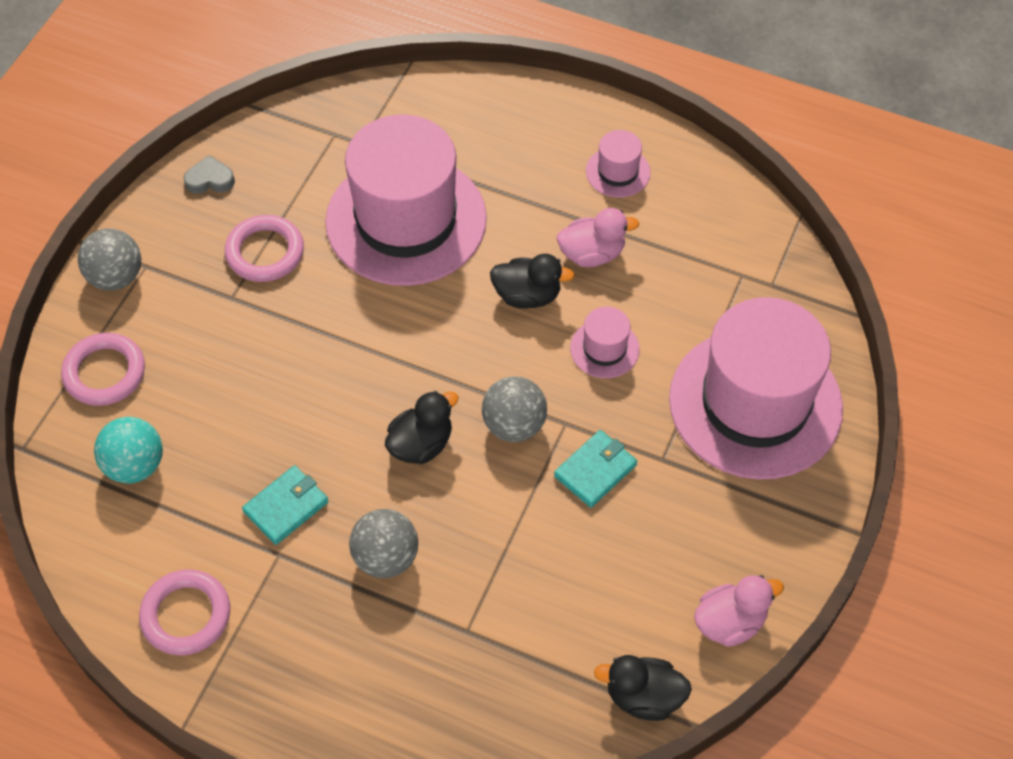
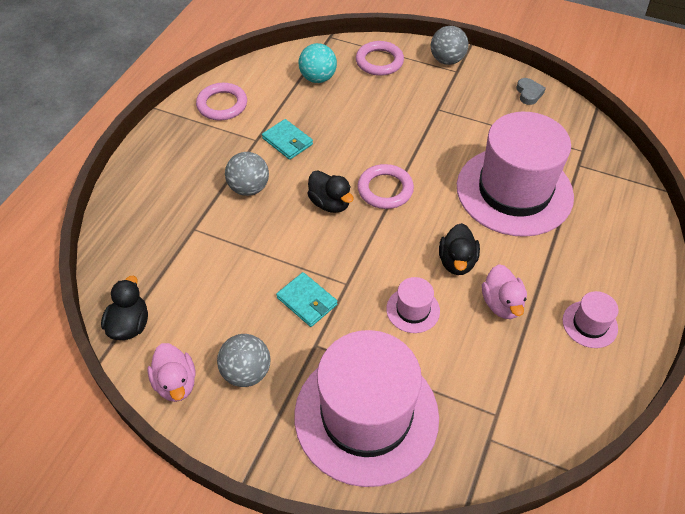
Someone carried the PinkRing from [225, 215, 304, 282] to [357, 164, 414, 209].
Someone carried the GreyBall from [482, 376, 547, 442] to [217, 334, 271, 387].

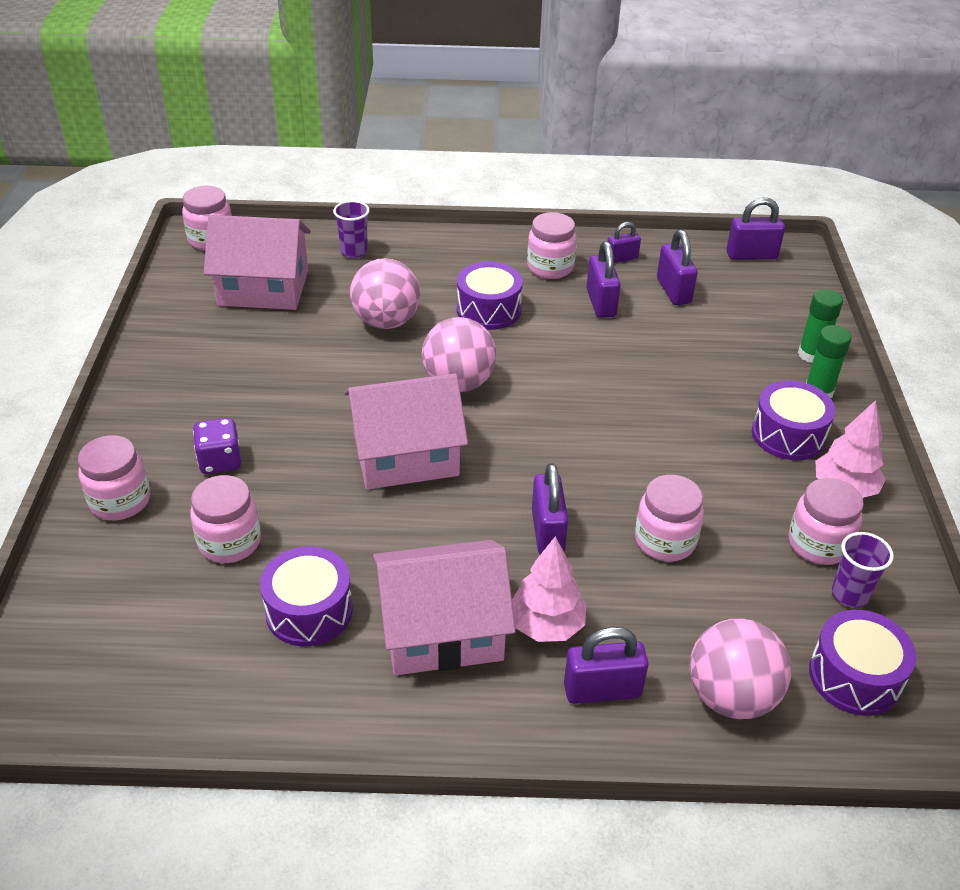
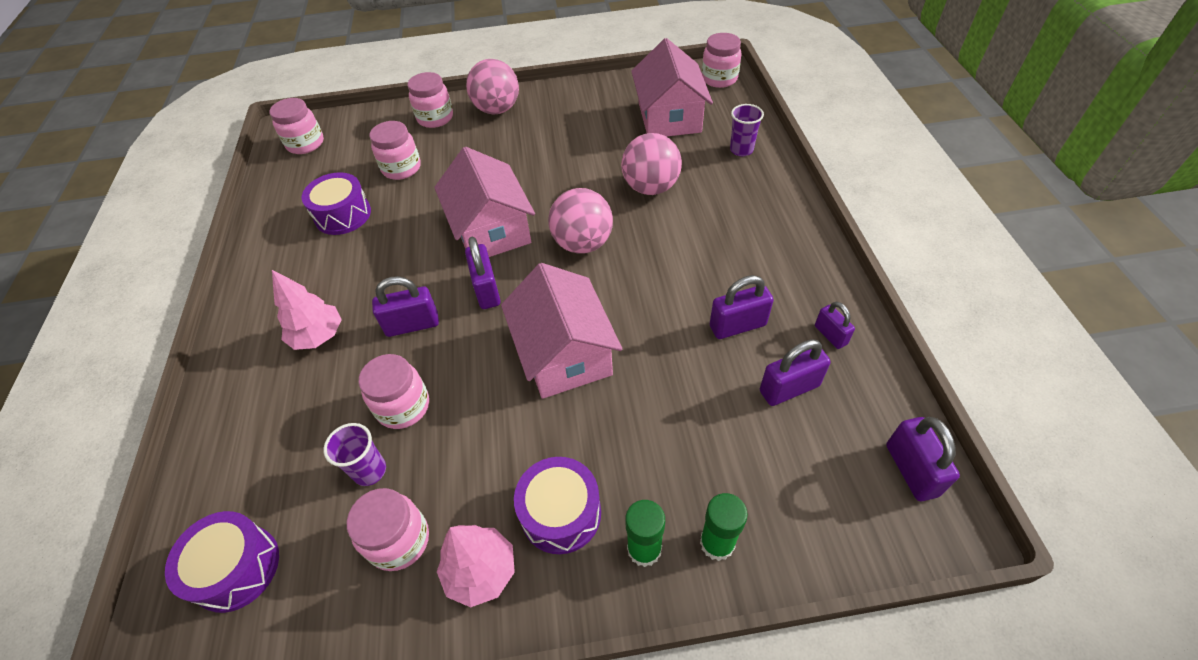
Someone took away the PurpleDice at [193, 418, 241, 474].
Someone carried the PinkHouse from [373, 540, 516, 675] to [501, 263, 622, 399].
Someone took away the PurpleDrum at [457, 262, 523, 330].
Someone carried the PinkJar from [527, 212, 577, 279] to [270, 98, 324, 154].
Someone carried the PurplePadlock from [564, 627, 649, 704] to [465, 237, 501, 309].
Someone carried the PinkBall from [689, 618, 791, 719] to [466, 59, 519, 114].
Someone carried the PurpleCup from [832, 532, 894, 608] to [324, 423, 386, 486].

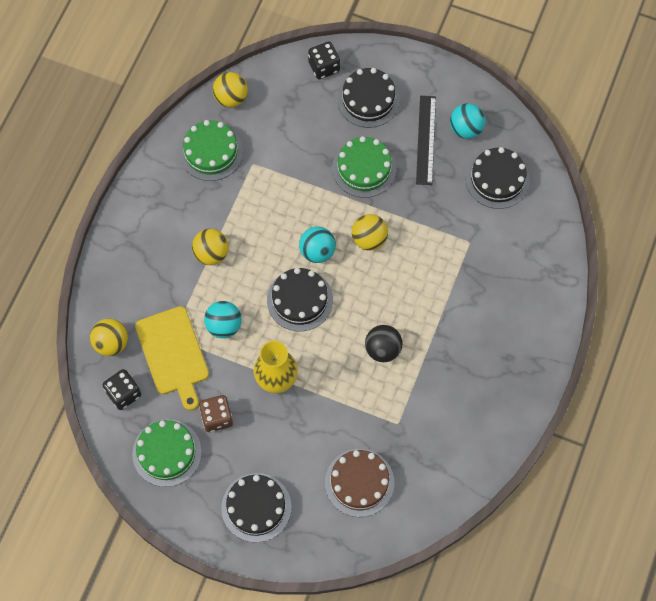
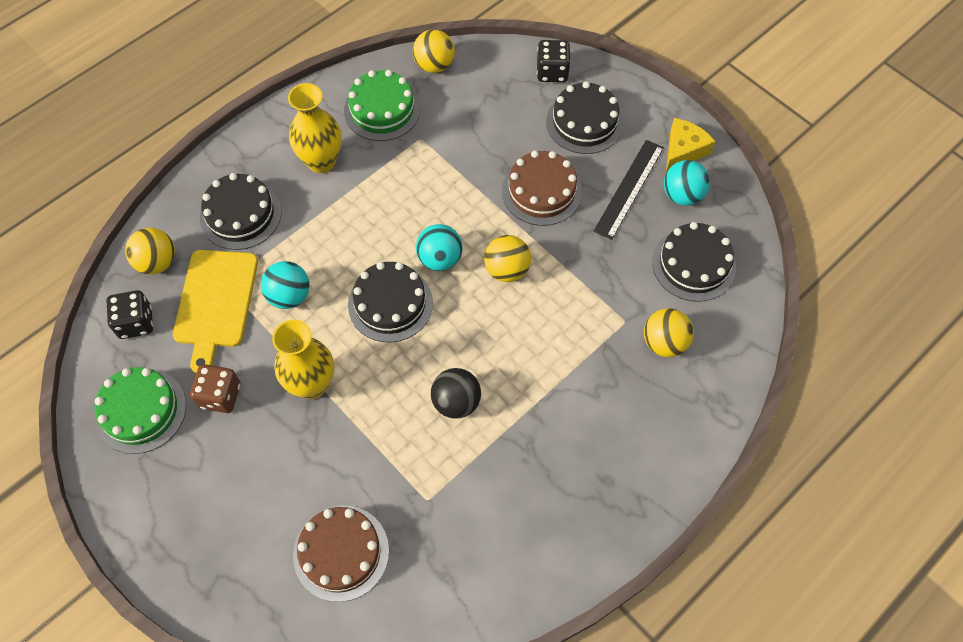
Someone carried the YellowBall from [192, 229, 229, 265] to [644, 308, 694, 357].
Someone carried the BlackCake from [221, 473, 291, 542] to [200, 173, 281, 250].
Someone repainted the GreenCake at [332, 136, 396, 198], which became the BrownCake at [502, 151, 582, 226].
Someone put down the YellowVase at [288, 83, 342, 173].
Someone put down the YellowCheese at [666, 118, 715, 172].

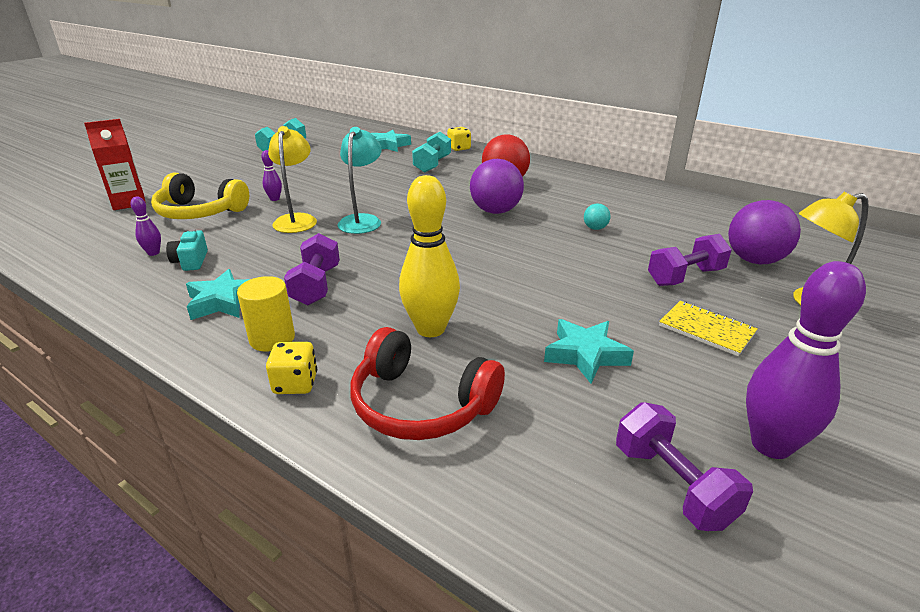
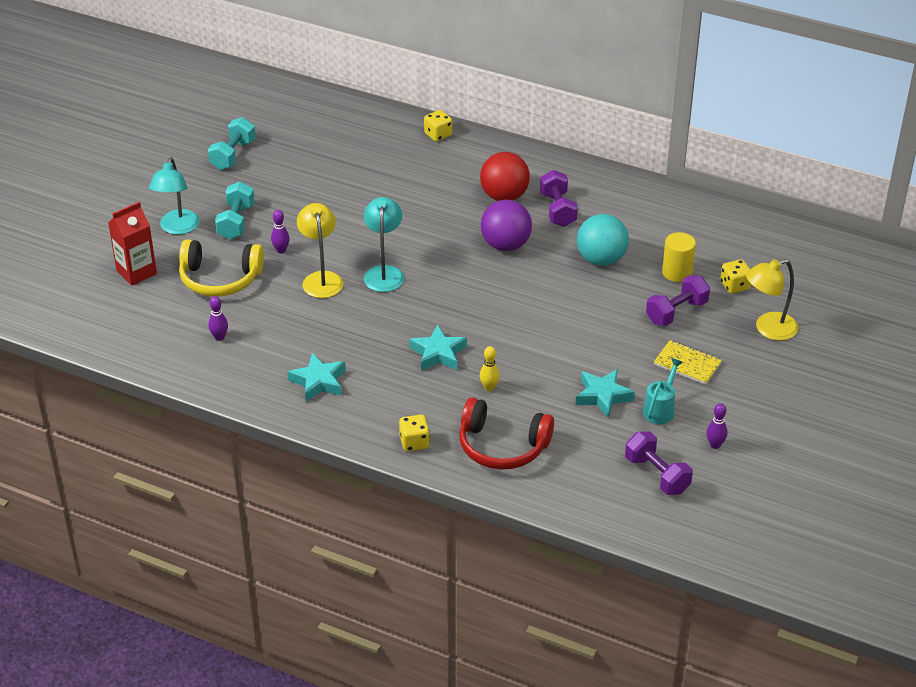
Someone took away the TurquoiseCamera at [166, 229, 208, 271].
Someone carried the YellowCylinder from [237, 276, 295, 352] to [662, 232, 696, 282].
Someone carried the PurpleDumbbell from [284, 233, 340, 305] to [540, 170, 578, 227].
Someone carried the TurquoiseStar from [371, 130, 411, 152] to [409, 325, 467, 371].
Someone scaled the YellowBowlingPin at [399, 175, 460, 337] by 0.47.
Someone carried the TurquoiseDumbbell from [412, 132, 451, 173] to [215, 182, 255, 239].
Someone scaled the TurquoiseBall at [584, 203, 611, 230] by 2.17.
Someone swapped the PurpleBall at [728, 200, 801, 264] for the YellowDice at [720, 259, 751, 294].
Someone scaled the PurpleBowlingPin at [746, 261, 866, 459] by 0.47.
Someone put down the TurquoiseLamp at [149, 157, 200, 235].
Someone put down the TurquoiseWateringCan at [643, 358, 683, 424].

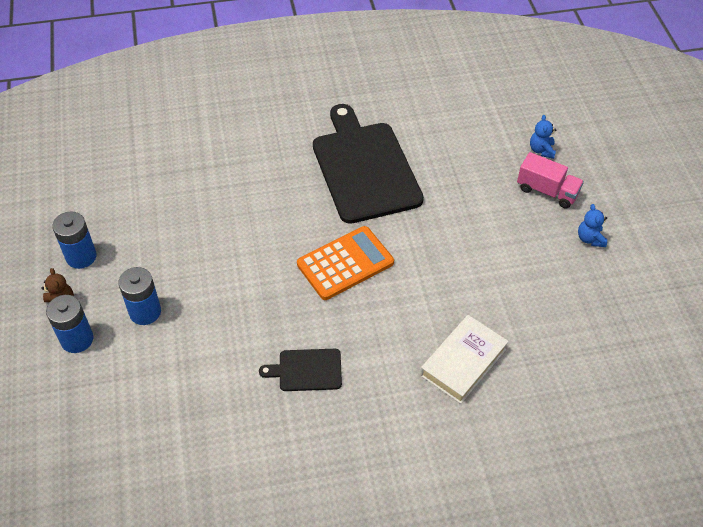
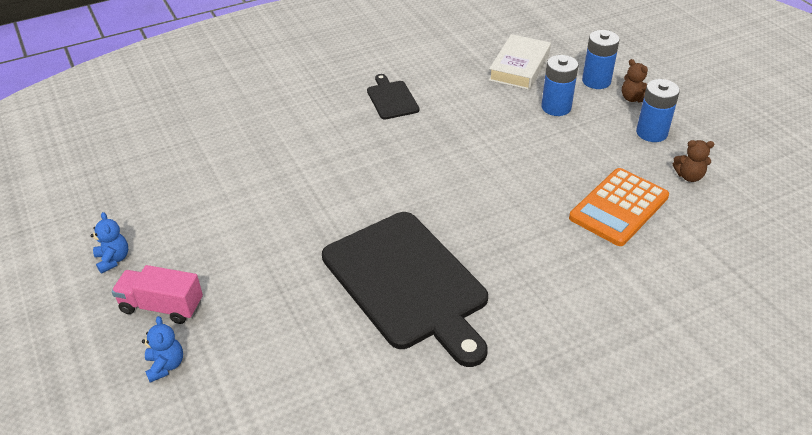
Someone rotated the BlackCuttingBoard at [259, 349, 342, 391] by 90 degrees counterclockwise.
Someone carried the OrangeCalculator from [297, 226, 394, 300] to [569, 168, 669, 246].
Someone carried the WhiteBook from [420, 315, 509, 404] to [489, 34, 551, 90].
Someone put down the BrownTeddyBear at [673, 140, 714, 182].

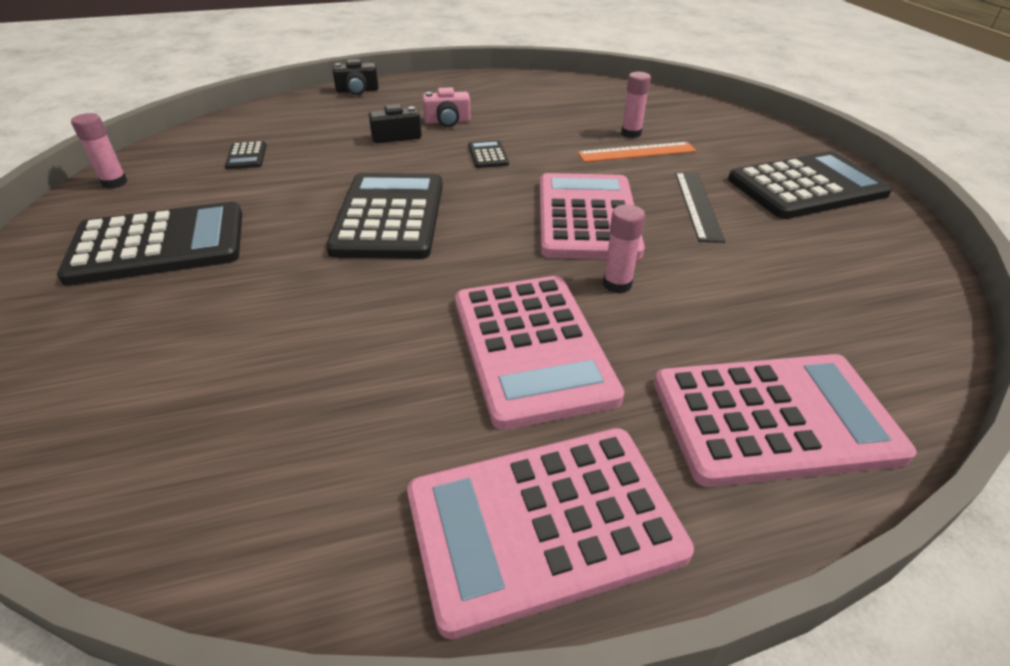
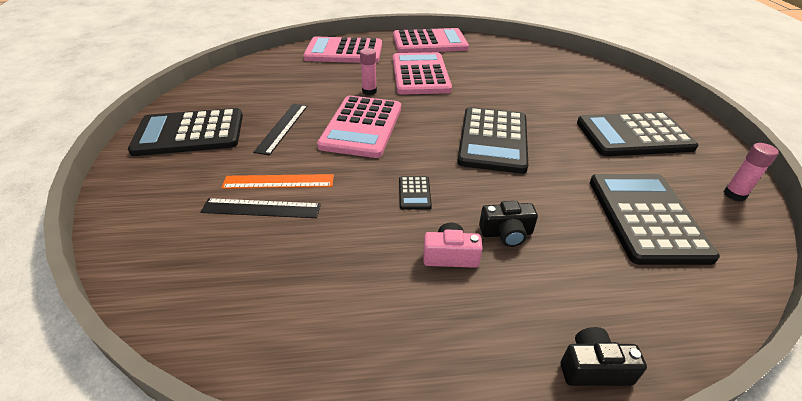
Someone scaled the BlackCalculator at [225, 141, 266, 169] by 2.42.
Someone swapped the PinkGlueStick at [621, 72, 651, 138] for the BlackRuler at [200, 198, 321, 218].

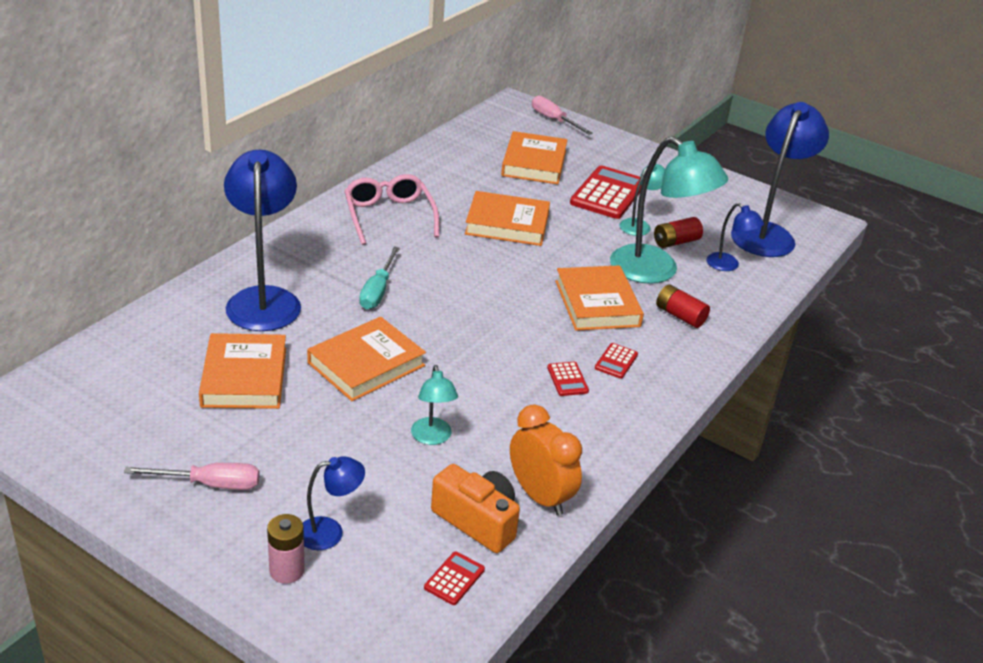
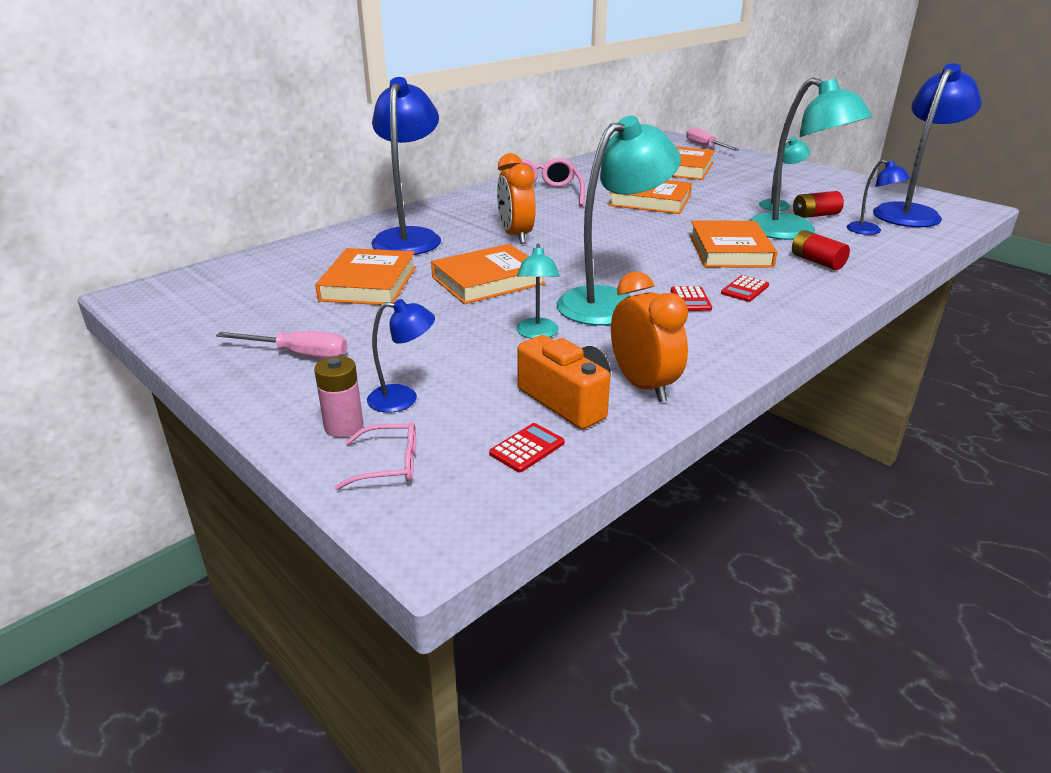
Someone swapped the TurquoiseScrewdriver at [359, 247, 400, 310] for the OrangeClock at [497, 153, 536, 244].
Someone took away the RedCalculator at [570, 166, 641, 219].
Someone put down the PinkGlasses at [334, 422, 416, 490].
Someone put down the TurquoiseLamp at [557, 116, 681, 325].

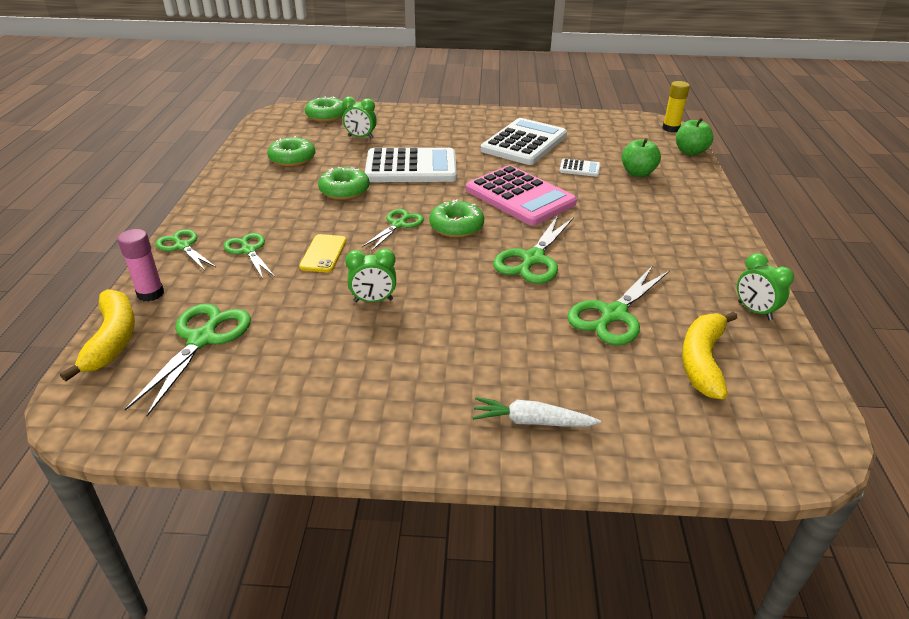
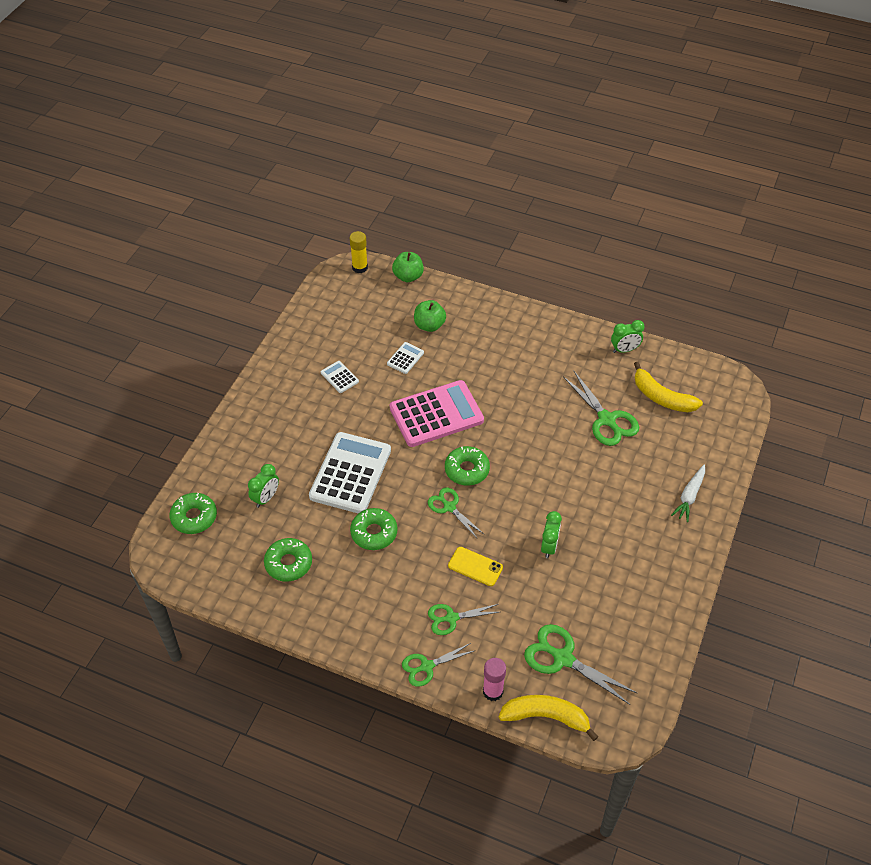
Someone scaled the WhiteCalculator at [481, 118, 567, 165] by 0.44.
Someone took away the GreenScissors at [493, 215, 574, 284].

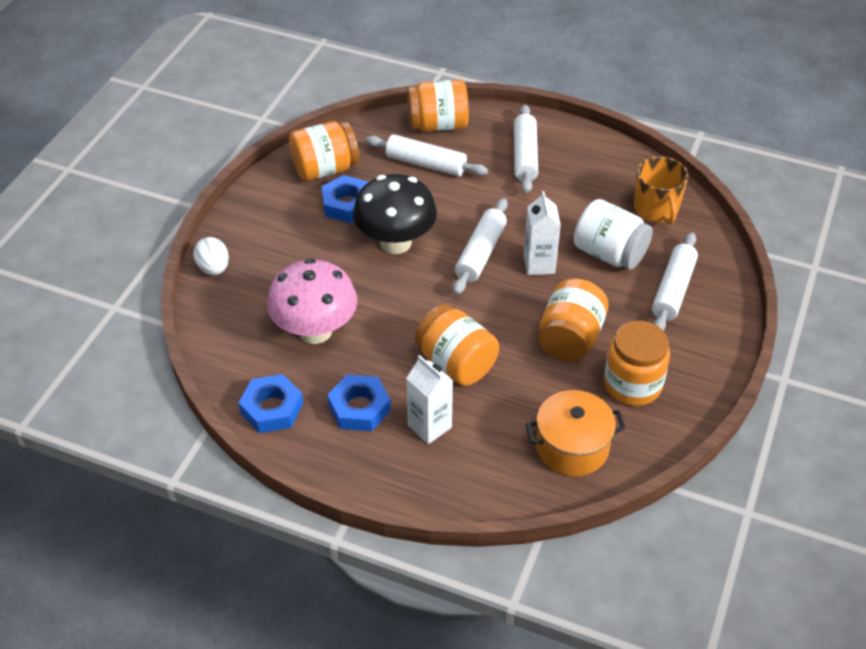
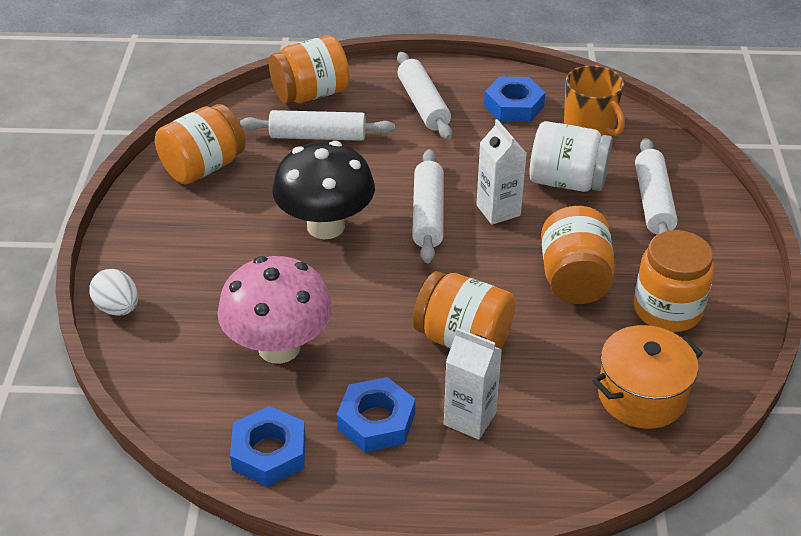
Someone carried the BlueNut from [322, 175, 368, 223] to [484, 77, 546, 122].

